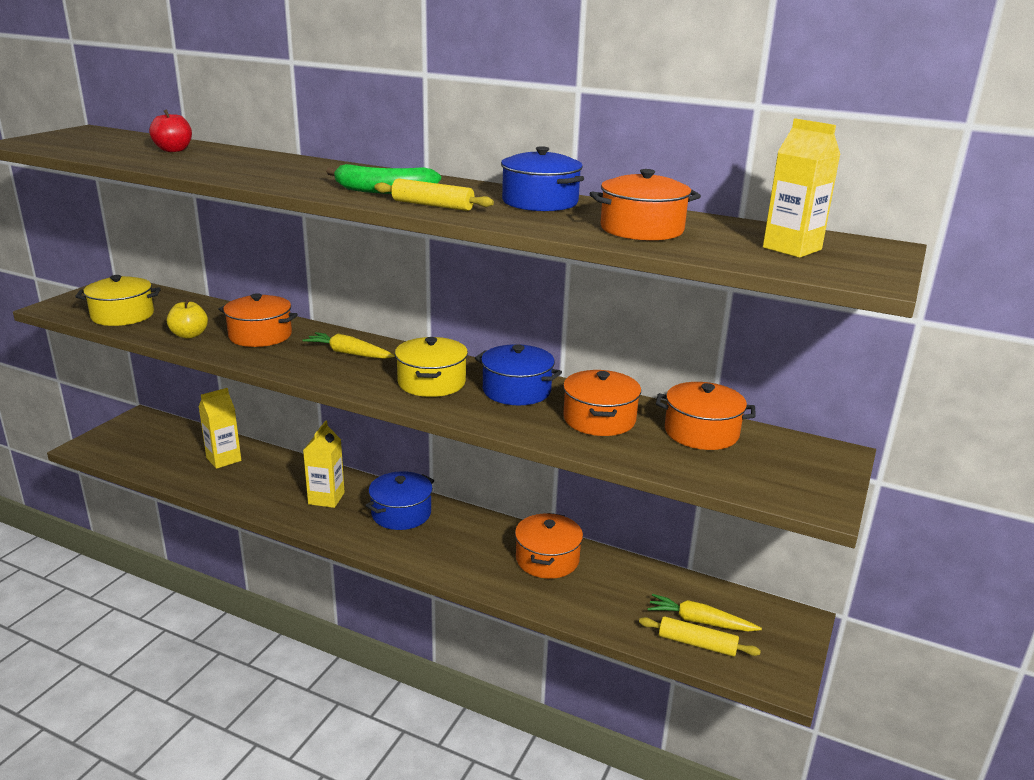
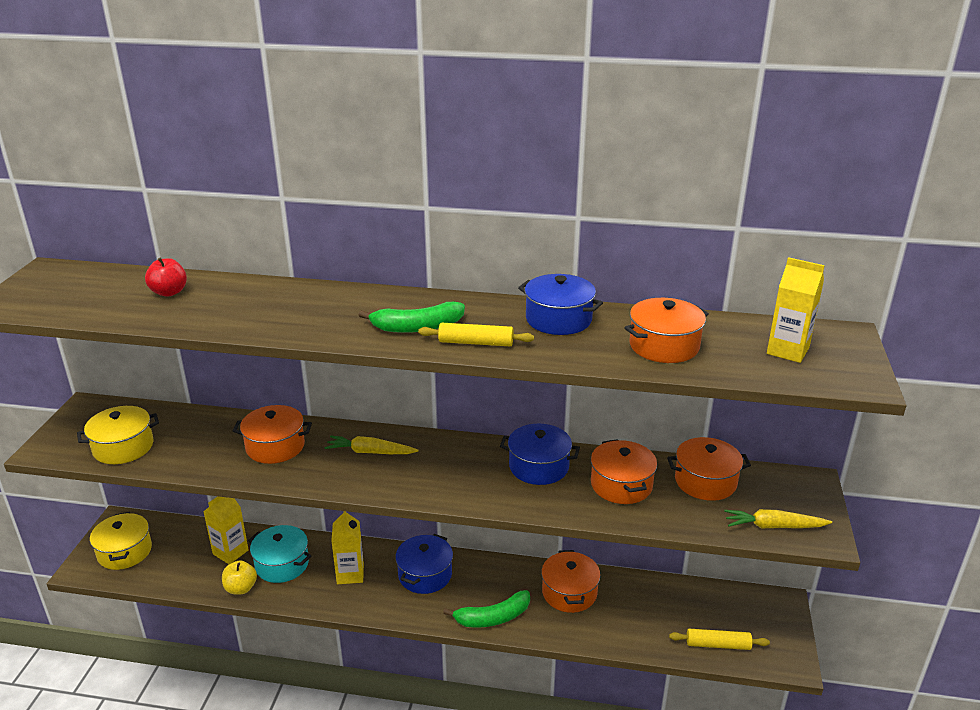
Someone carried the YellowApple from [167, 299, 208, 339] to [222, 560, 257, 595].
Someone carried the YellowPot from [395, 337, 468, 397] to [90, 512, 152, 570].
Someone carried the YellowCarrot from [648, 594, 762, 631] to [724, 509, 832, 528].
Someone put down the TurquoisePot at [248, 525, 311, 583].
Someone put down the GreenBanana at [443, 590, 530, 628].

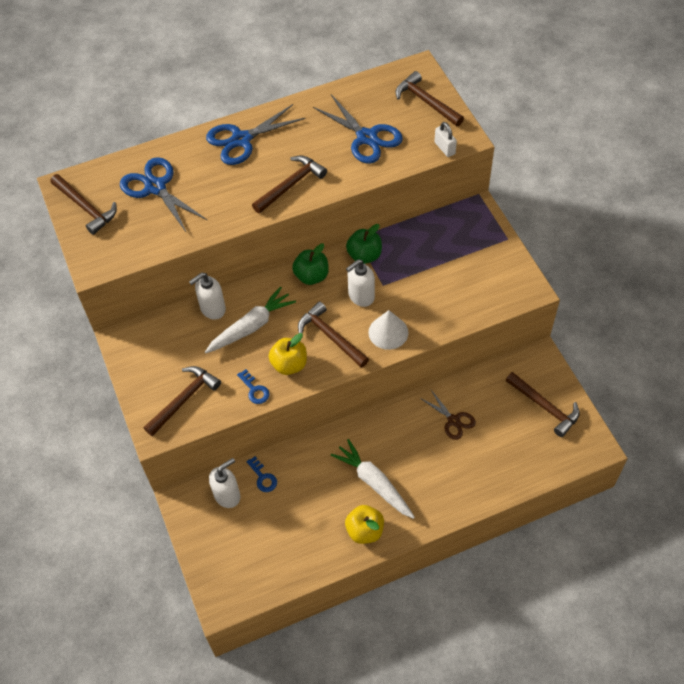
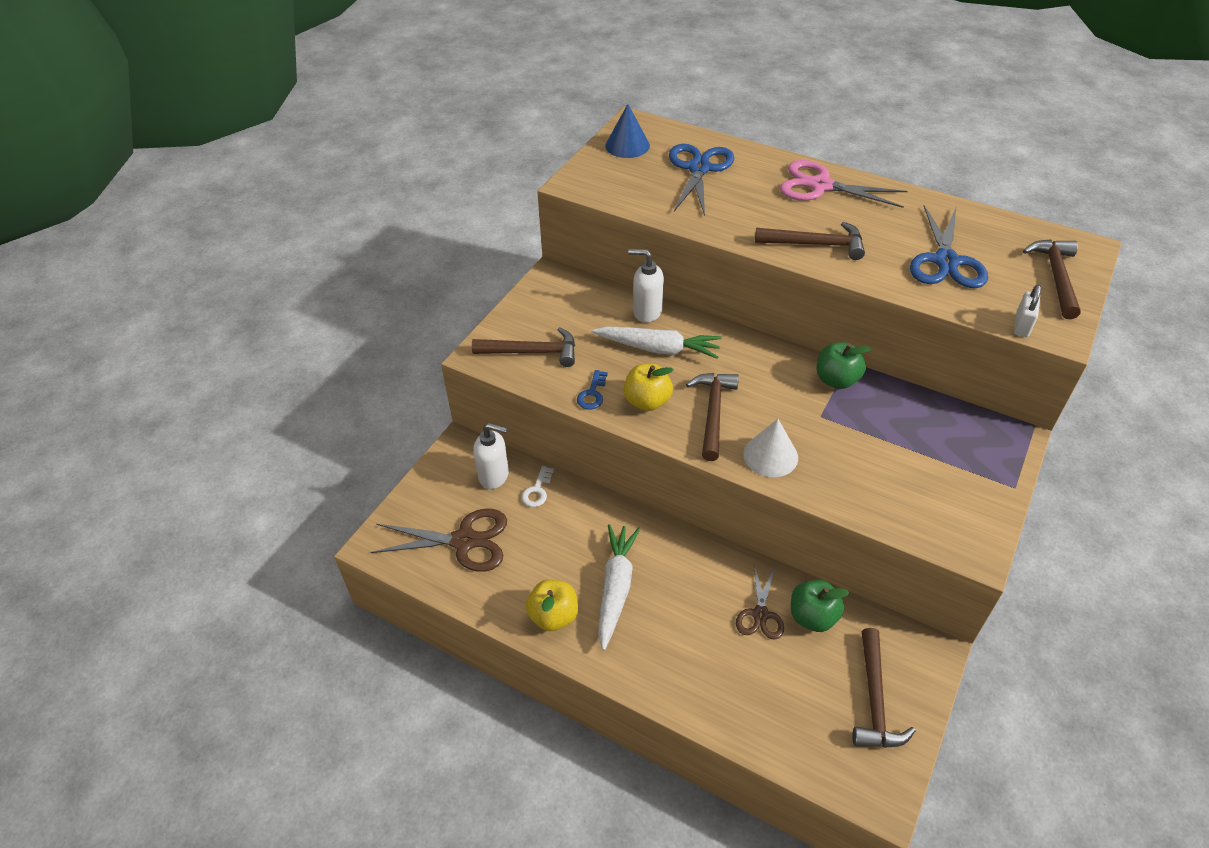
Someone swapped the BrownHammer at [50, 174, 117, 235] for the BlueCone at [605, 104, 650, 158].
Someone repainted the BlueScissors at [206, 104, 306, 165], which became the PinkScissors at [779, 160, 908, 208].
Someone repainted the BlueKey at [246, 456, 277, 492], which became the WhiteKey at [521, 466, 554, 507].
Someone carried the GreenApple from [292, 244, 329, 285] to [791, 580, 849, 632].
Someone took away the WhiteSoapDispenser at [346, 259, 375, 307].
Someone put down the BrownScissors at [370, 509, 507, 572].

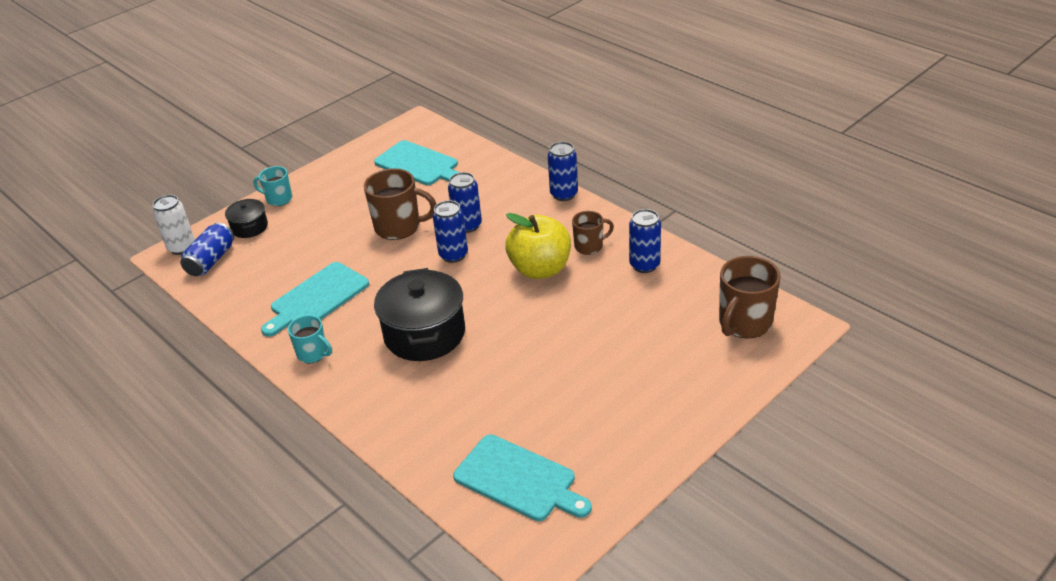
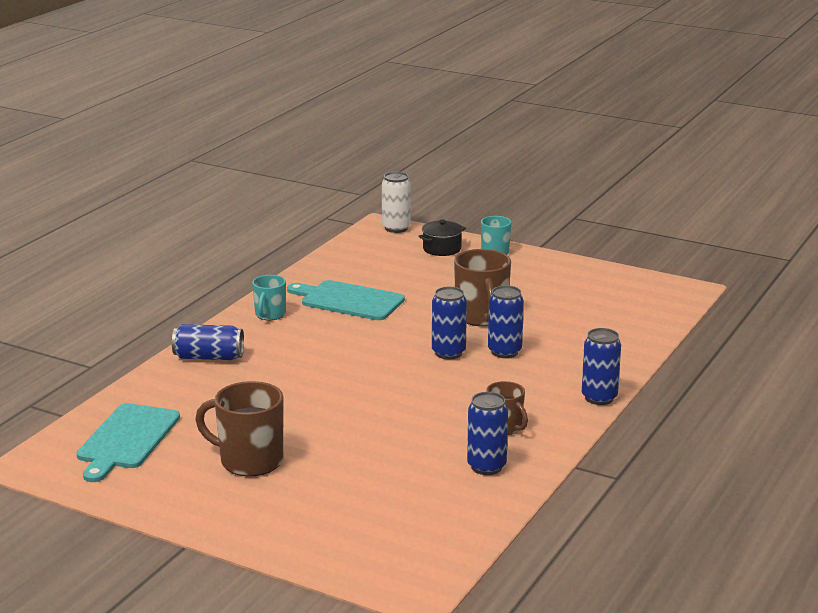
Someone carried the BlueCan from [180, 222, 234, 276] to [172, 324, 244, 360].
Someone took away the TurquoiseCuttingBoard at [374, 140, 460, 185].
Someone took away the BlackPot at [374, 268, 465, 361].
Someone took away the YellowApple at [505, 213, 571, 279].
Someone carried the BrownMug from [719, 256, 781, 339] to [195, 381, 283, 476].

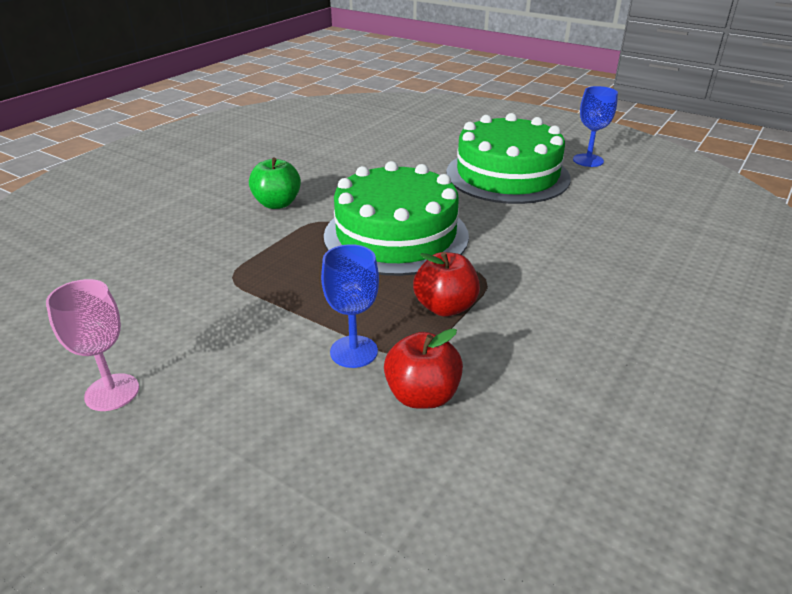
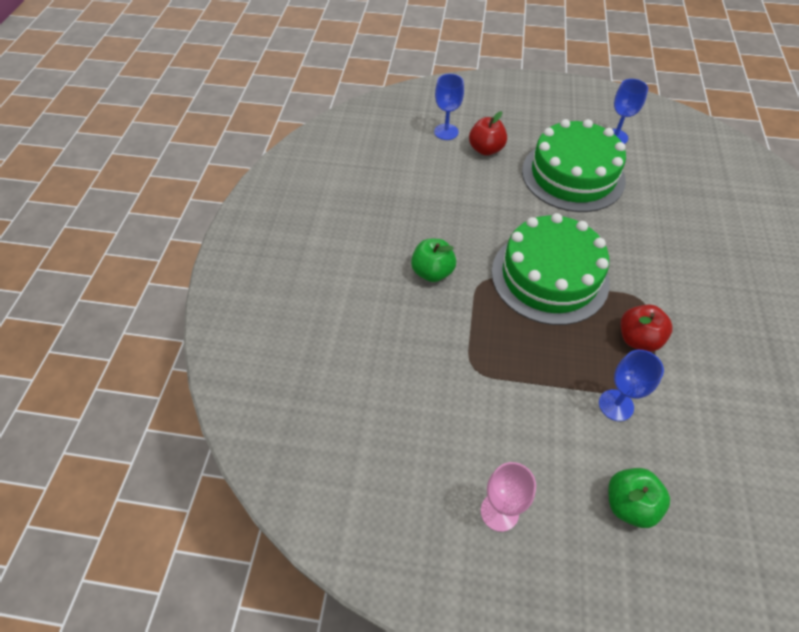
Someone carried the RedApple from [384, 328, 463, 409] to [469, 111, 507, 156].
Someone put down the BlueGoblet at [434, 74, 464, 140].
Someone put down the GreenApple at [608, 468, 670, 528].

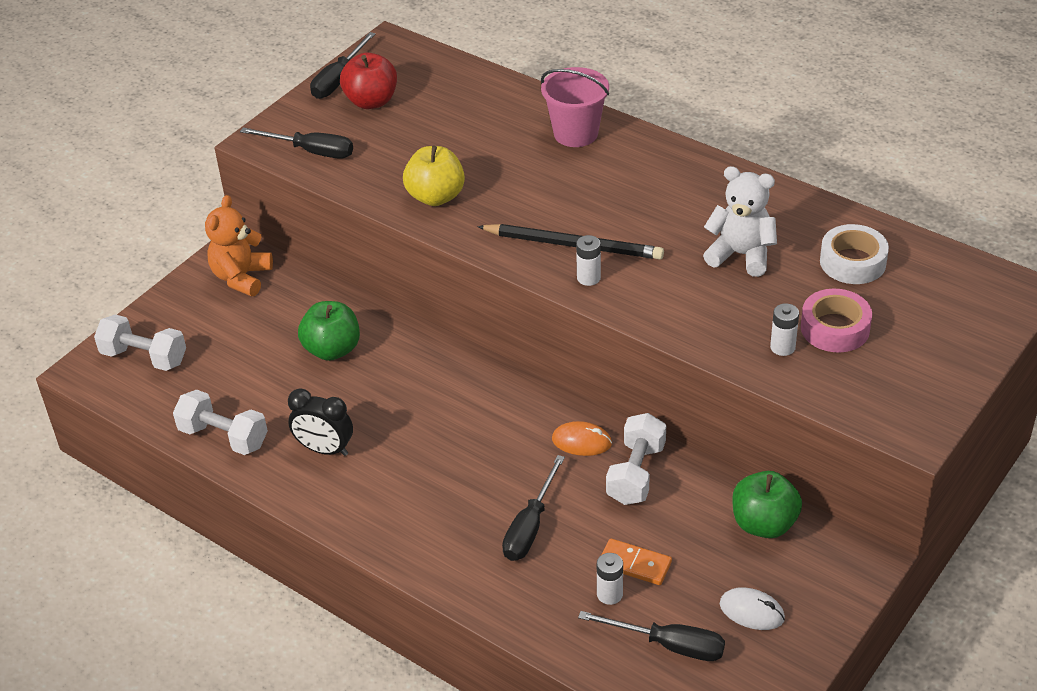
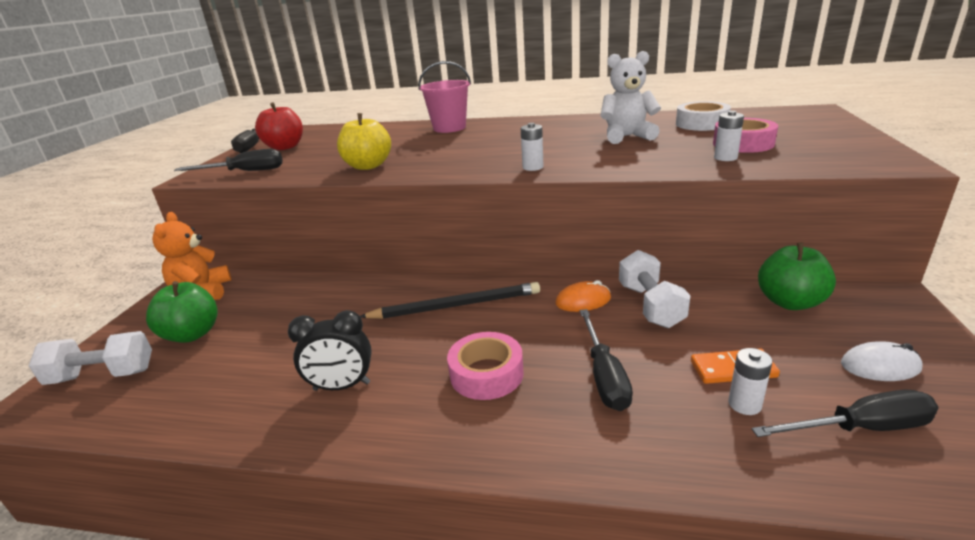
Someone took away the WhiteDumbbell at [173, 390, 268, 455].
Someone carried the GreenApple from [298, 301, 360, 361] to [146, 281, 218, 343].
Someone carried the BlackPencil from [477, 224, 664, 259] to [360, 282, 540, 319].
Someone put down the PinkTape at [447, 332, 524, 400].

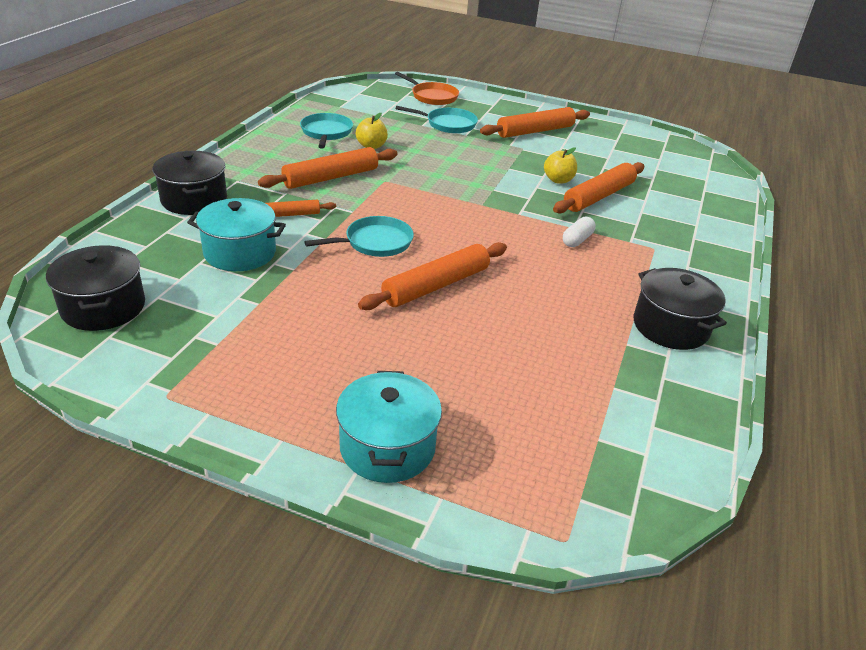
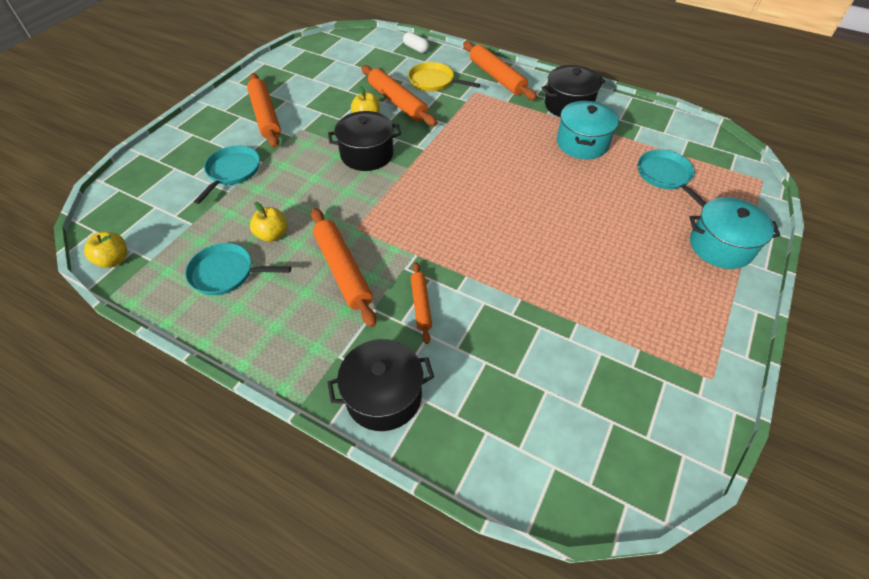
Someone carried the BlackPot from [46, 245, 145, 331] to [328, 111, 401, 171].
Someone carried the TurquoisePot from [187, 198, 286, 271] to [557, 101, 619, 159].
Someone carried the TurquoisePan from [304, 216, 414, 257] to [638, 150, 707, 208].
Someone carried the OrangeRollingPin from [358, 242, 507, 310] to [463, 41, 537, 100].
Someone took away the OrangePan at [395, 72, 459, 105].
Someone carried the WhiteCapsule from [563, 217, 596, 247] to [403, 32, 429, 53].
Someone put down the YellowApple at [84, 232, 127, 268].
Someone put down the YellowPan at [408, 62, 480, 92].

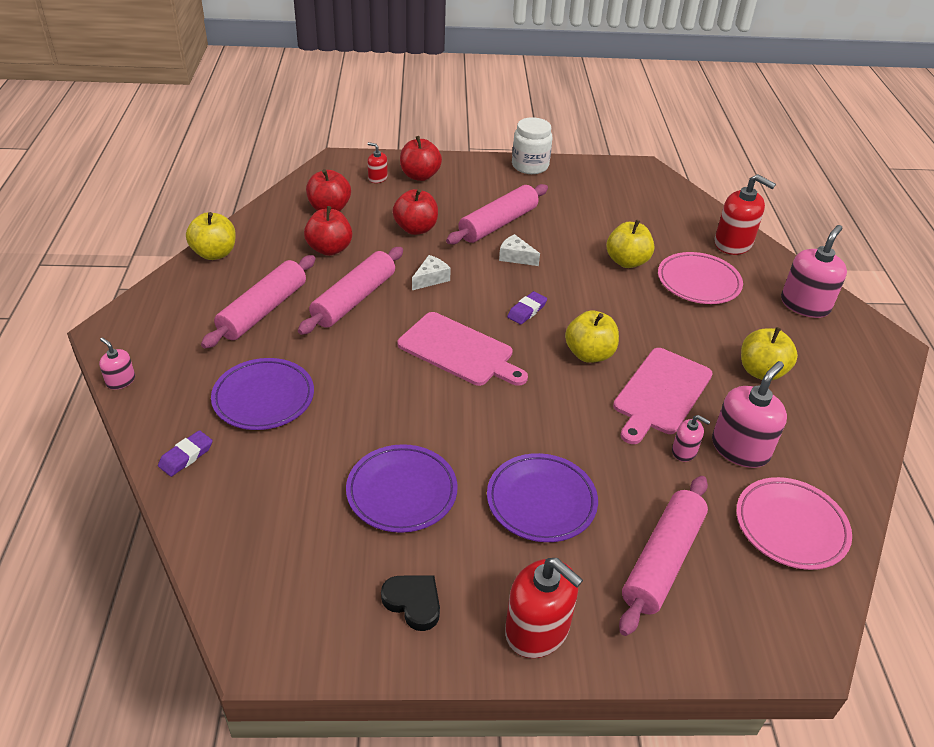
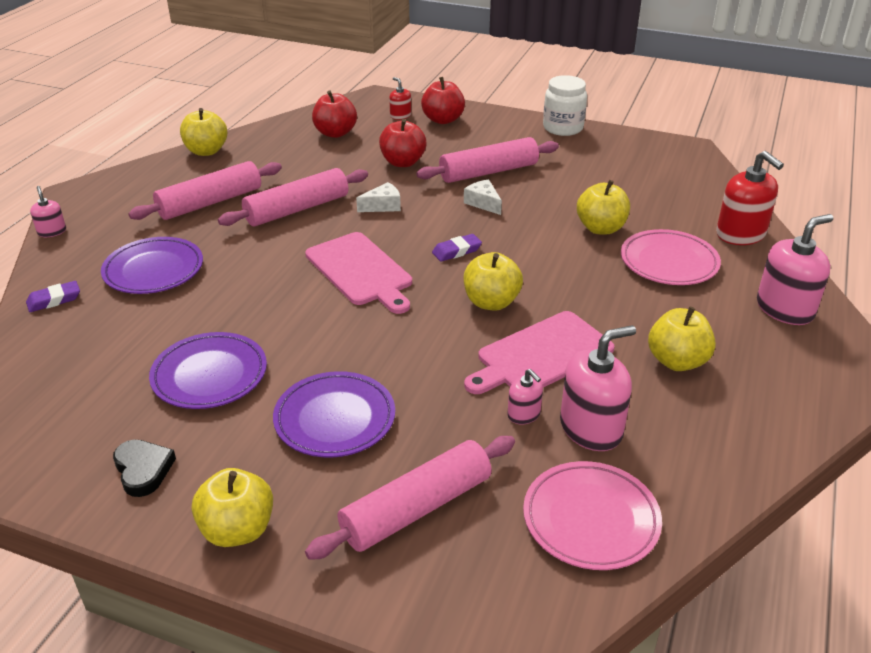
Someone took away the RedApple at [304, 206, 352, 256].
Someone swapped the RedSoapDispenser at [505, 558, 583, 658] for the YellowApple at [192, 468, 273, 547].

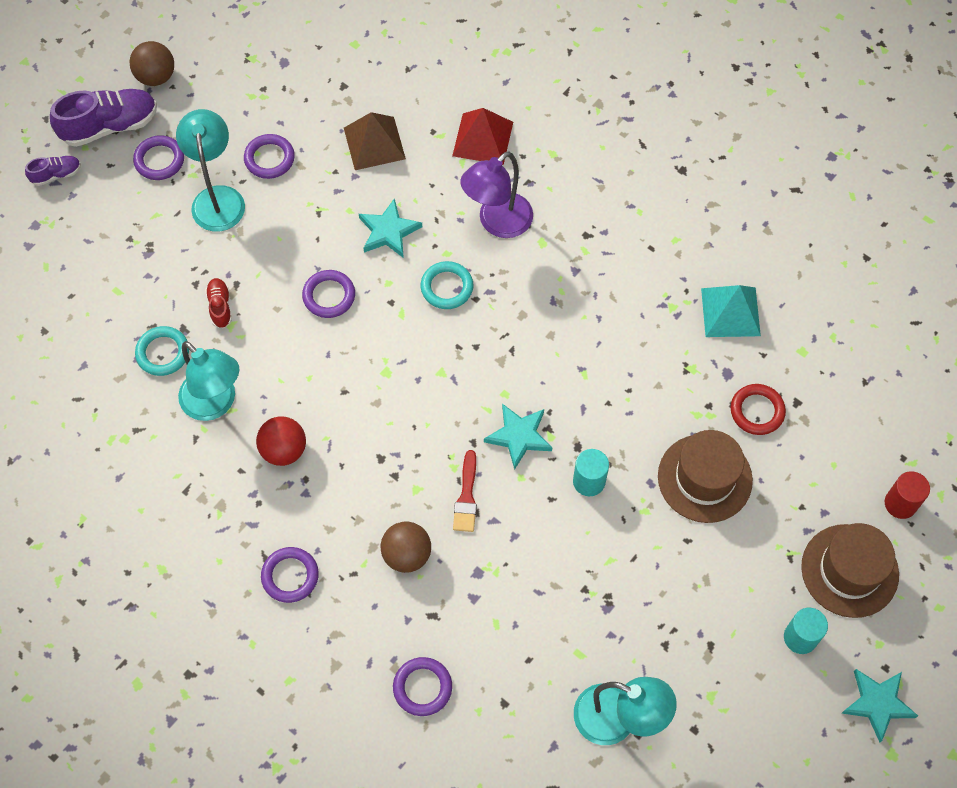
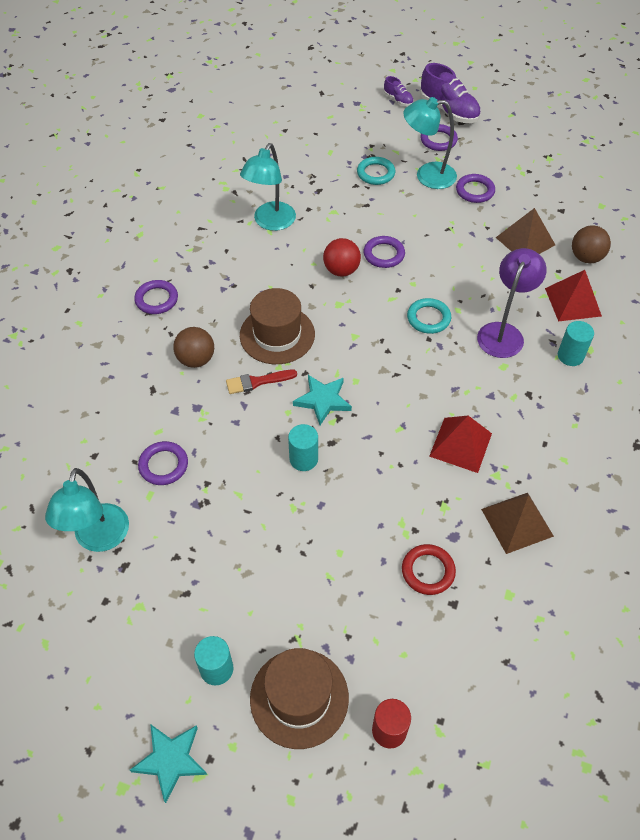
Someone carried the BrownBall from [130, 41, 174, 86] to [572, 225, 611, 263].
Someone carried the TurquoiseRing from [135, 326, 189, 376] to [357, 157, 395, 185].
Someone rotated the TurquoiseLamp at [176, 109, 245, 231] by 150 degrees counterclockwise.
Someone took away the RedShoe at [205, 278, 232, 328].
Someone carried the RedBall from [256, 416, 306, 466] to [323, 238, 361, 277].
Someone took away the TurquoiseStar at [359, 198, 422, 258].
Someone carried the PurpleRing from [393, 657, 452, 716] to [138, 441, 188, 485].
Someone rotated the PurpleLamp at [460, 151, 533, 238] by 90 degrees clockwise.
Someone carried the BrownHat from [658, 430, 753, 523] to [240, 288, 315, 364].
Someone repainted the TurquoisePyramid at [701, 285, 761, 337], which became the BrownPyramid at [481, 493, 554, 554].
Someone put down the RedPyramid at [429, 416, 492, 473].
Someone put down the TurquoiseCylinder at [558, 321, 594, 366].

